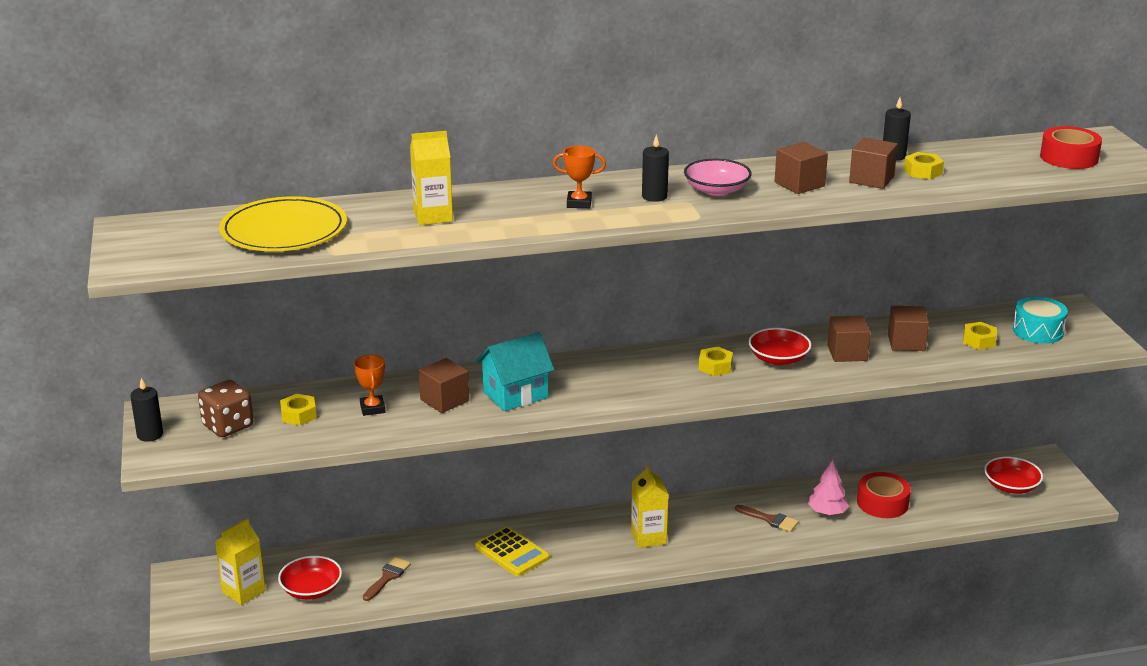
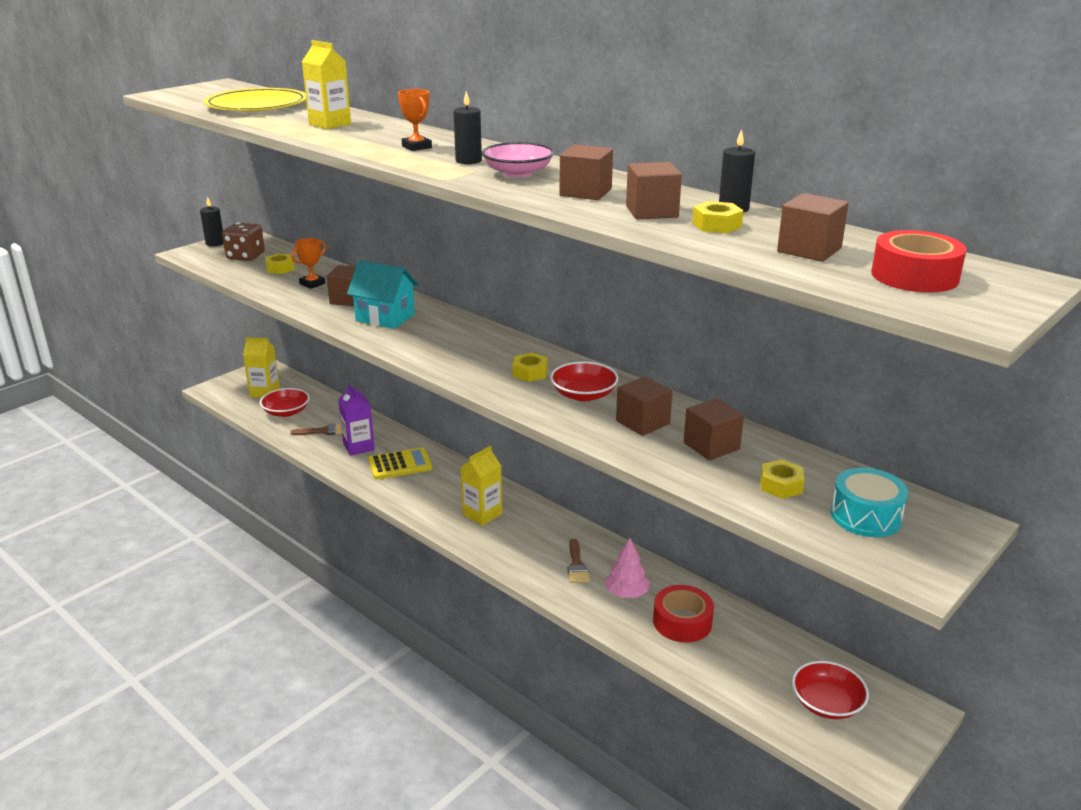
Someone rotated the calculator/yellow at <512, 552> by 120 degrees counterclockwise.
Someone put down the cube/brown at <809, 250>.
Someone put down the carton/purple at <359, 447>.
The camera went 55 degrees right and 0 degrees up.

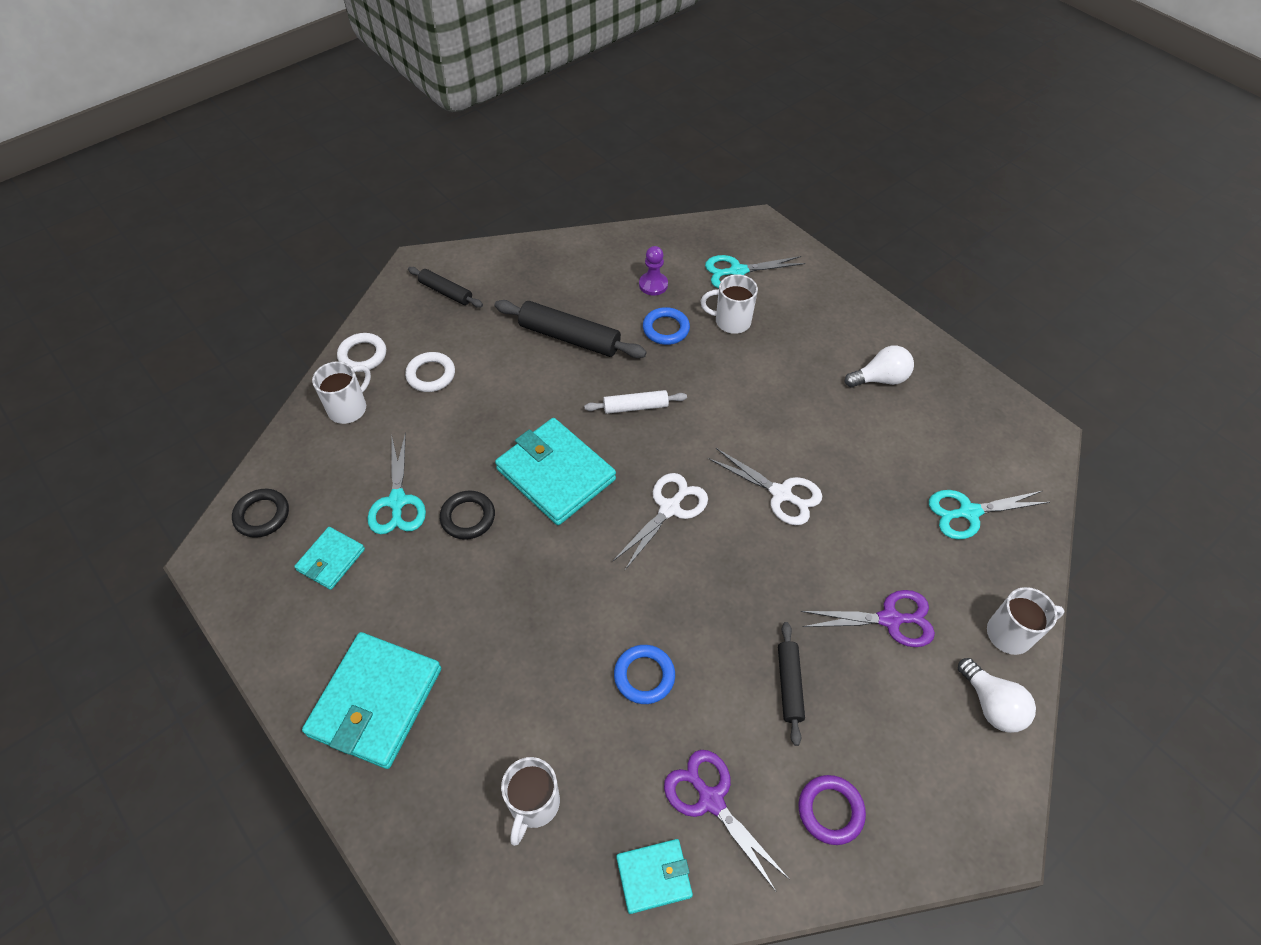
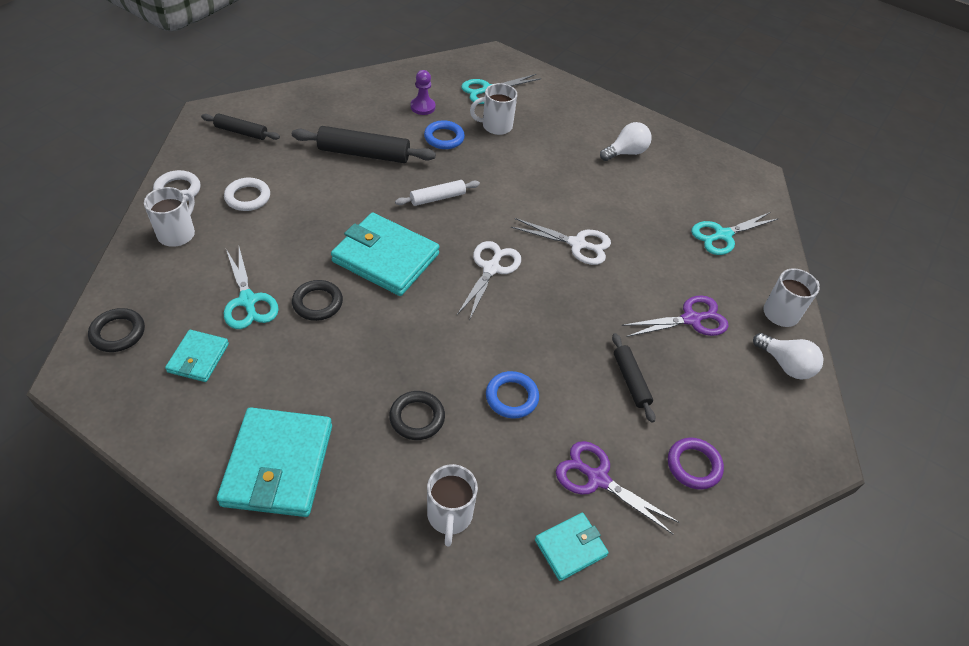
Someone put down the ring/black at <417, 418>.
The camera went 20 degrees left and 5 degrees down.

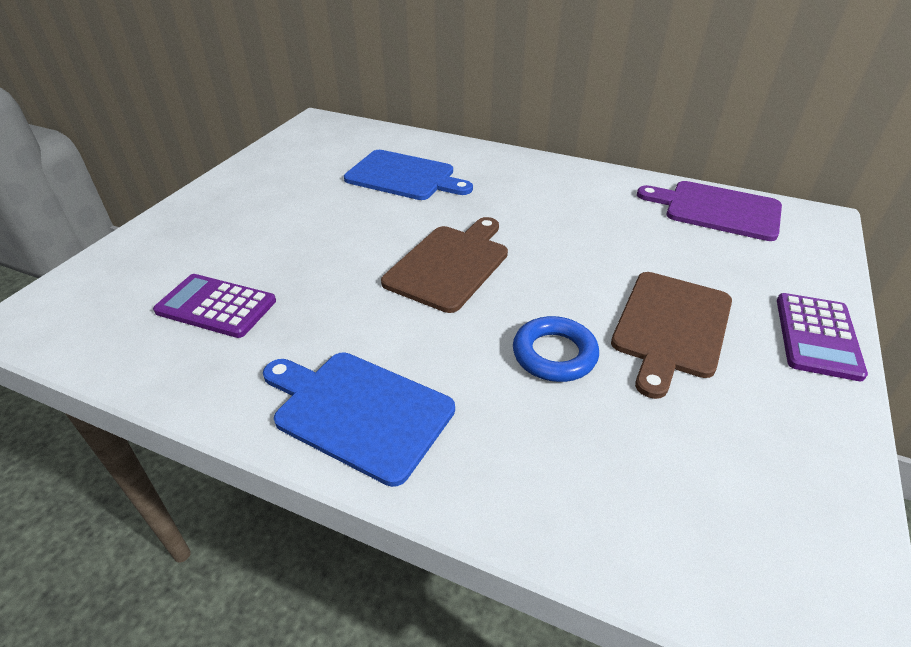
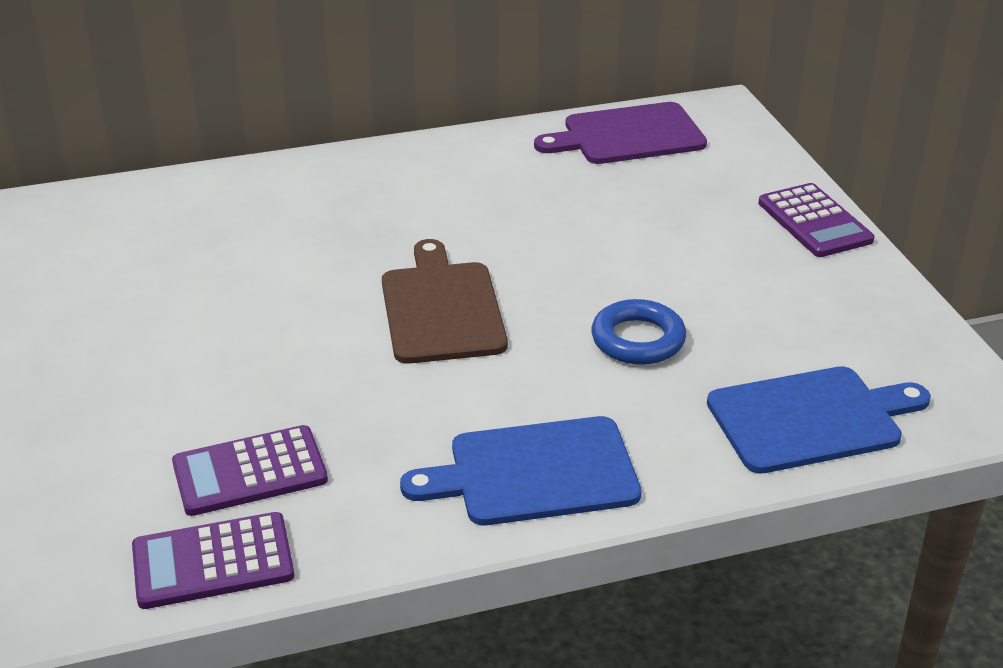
Someone carried the cutting board/blue from <404, 176> to <811, 419>.
Someone took away the cutting board/brown at <670, 327>.
Someone put down the calculator/purple at <213, 562>.
The camera went 40 degrees left and 5 degrees down.

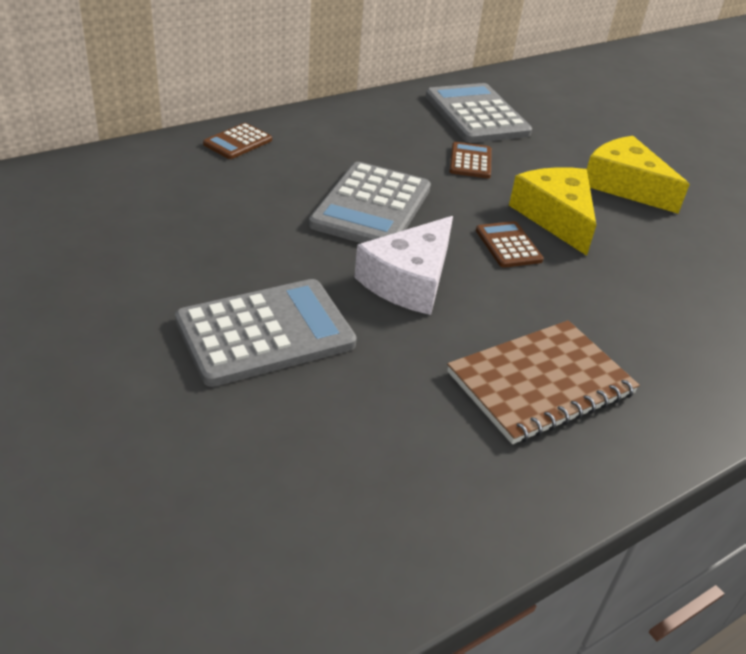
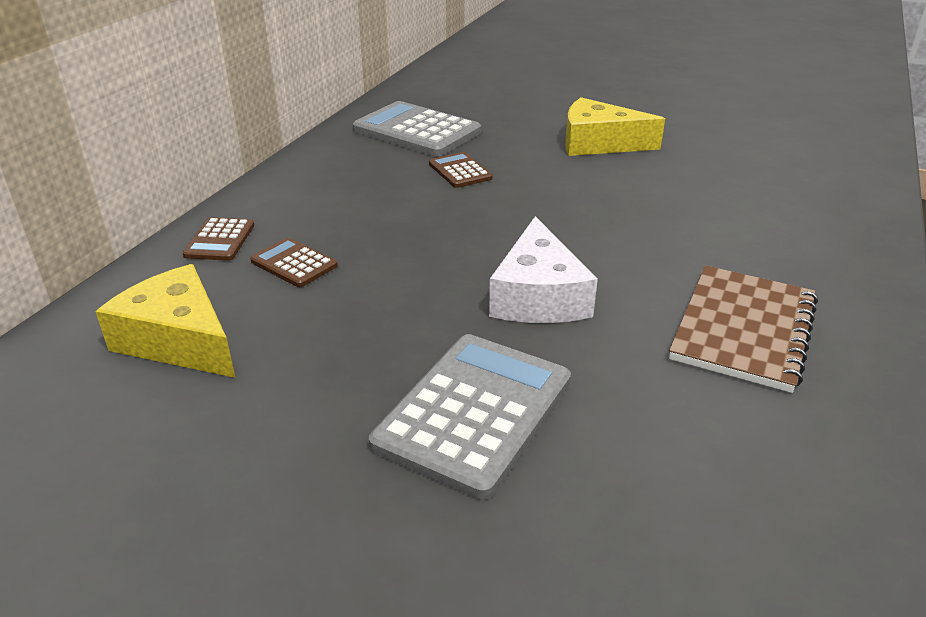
Someone took away the calculator/grey at <372, 207>.
Someone carried the cheese/yellow from <555, 217> to <178, 340>.
Someone carried the calculator/brown from <508, 245> to <294, 263>.
The camera went 30 degrees left and 5 degrees down.

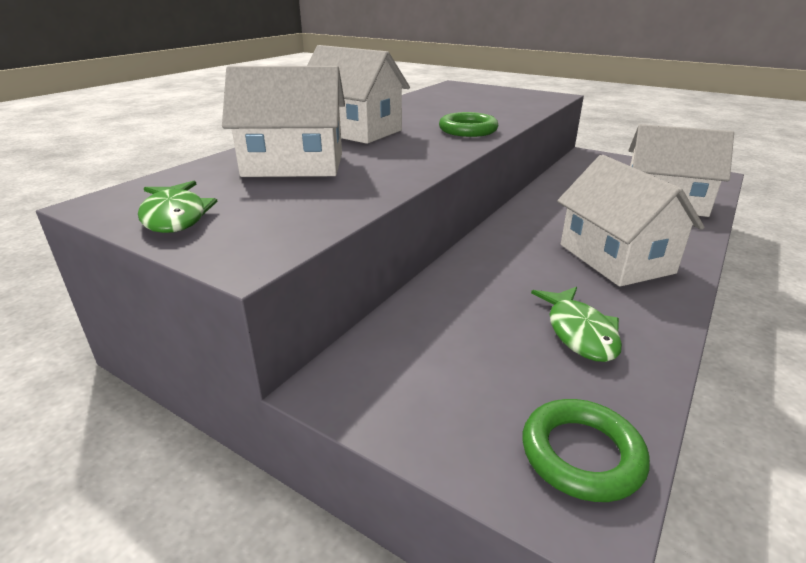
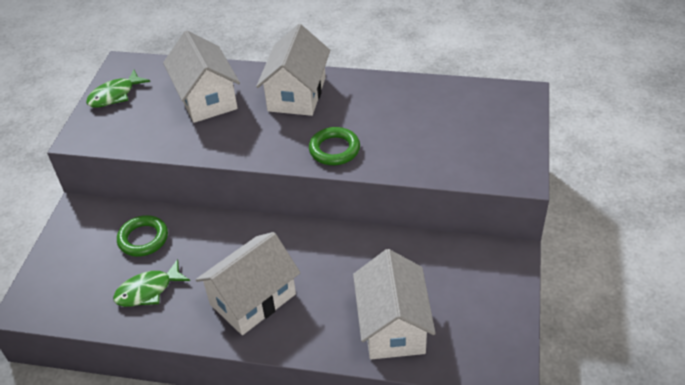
Someone carried the ring/green from <581, 454> to <143, 239>.
The camera went 70 degrees right and 15 degrees up.

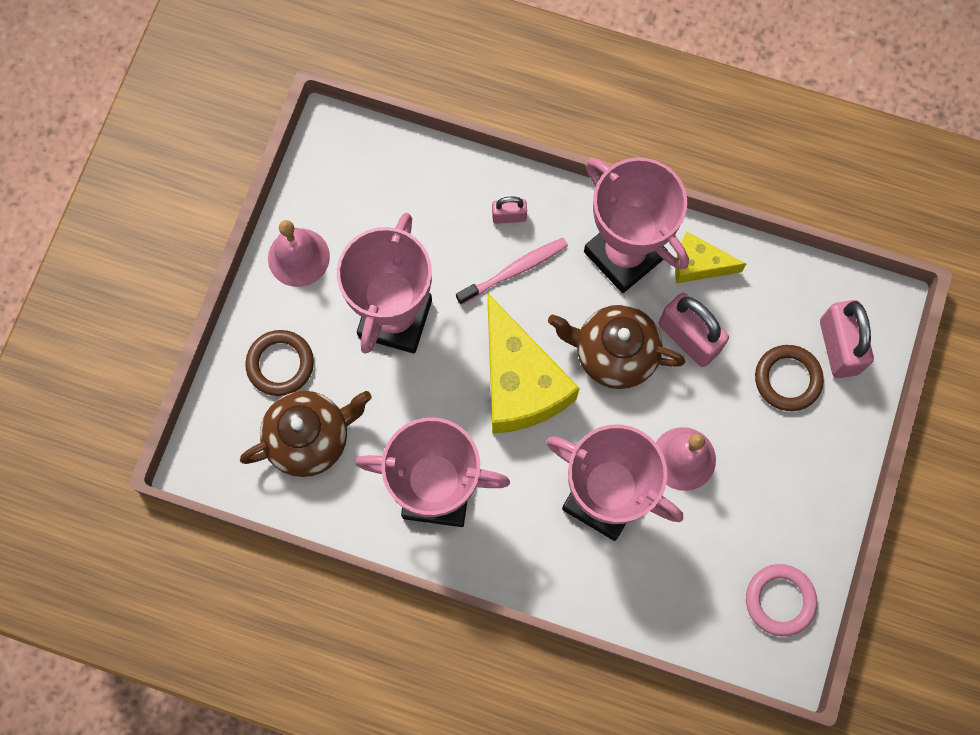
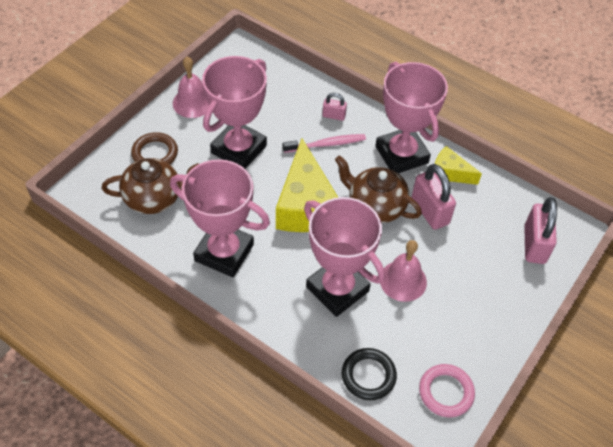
Someone took away the ring/brown at <787, 379>.
Someone put down the ring/black at <368, 376>.
The camera went 15 degrees right and 20 degrees down.

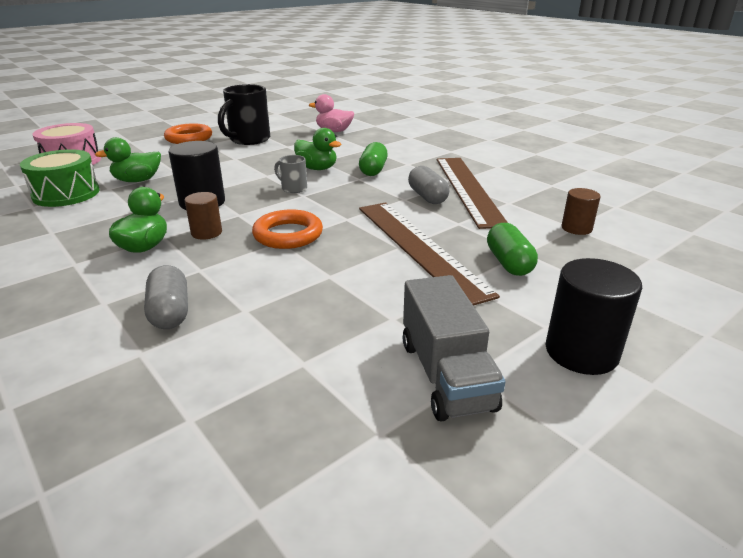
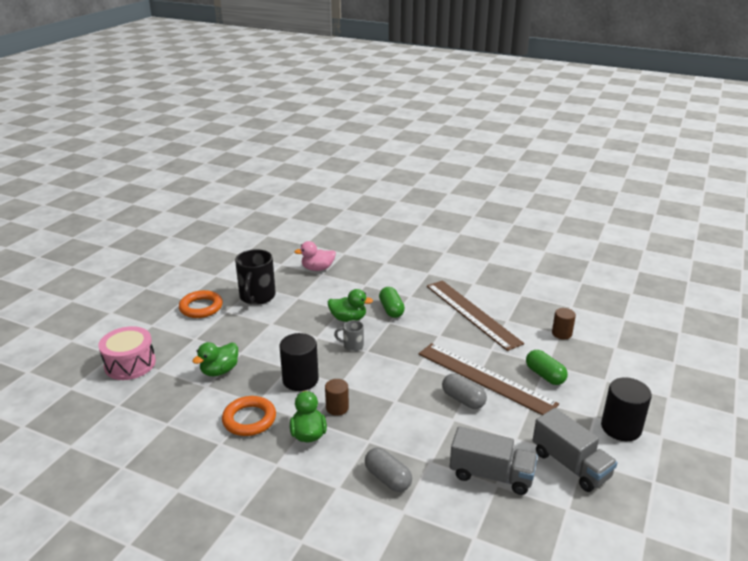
Someone took away the drum/green at <66, 194>.
Someone carried the capsule/grey from <427, 197> to <463, 400>.
Someone carried the ring/orange from <288, 235> to <249, 419>.
Someone put down the truck/grey at <491, 475>.
The camera went 25 degrees left and 0 degrees up.

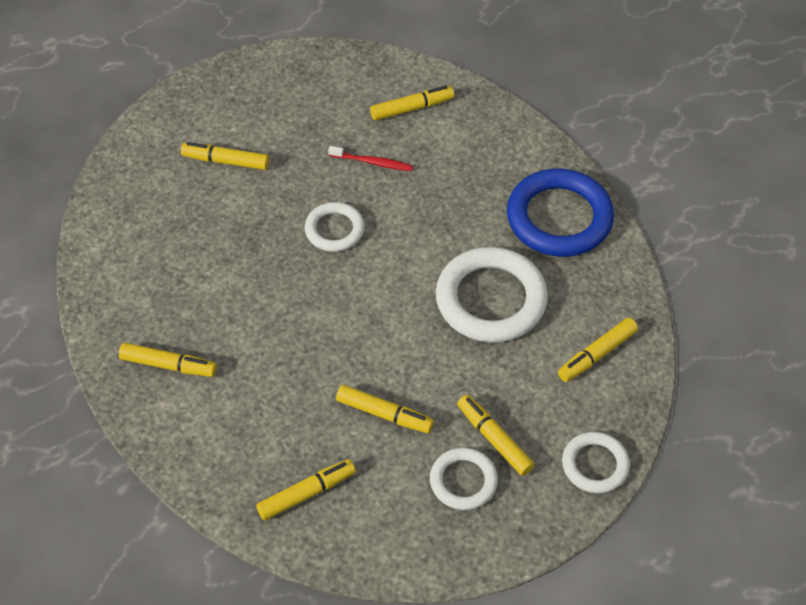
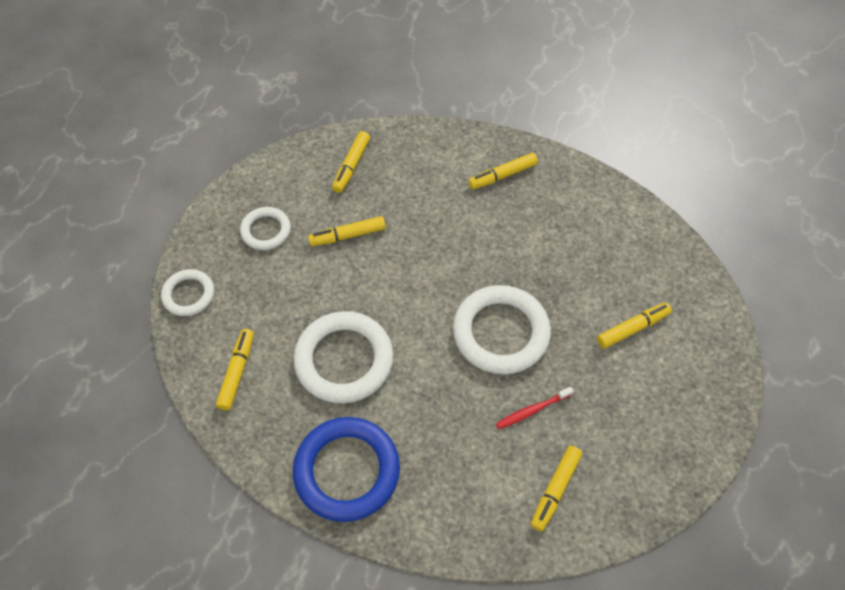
Someone scaled the ring/white at <334, 230> by 1.80.
Someone took away the marker/yellow at <494, 439>.
The camera went 140 degrees right and 5 degrees up.

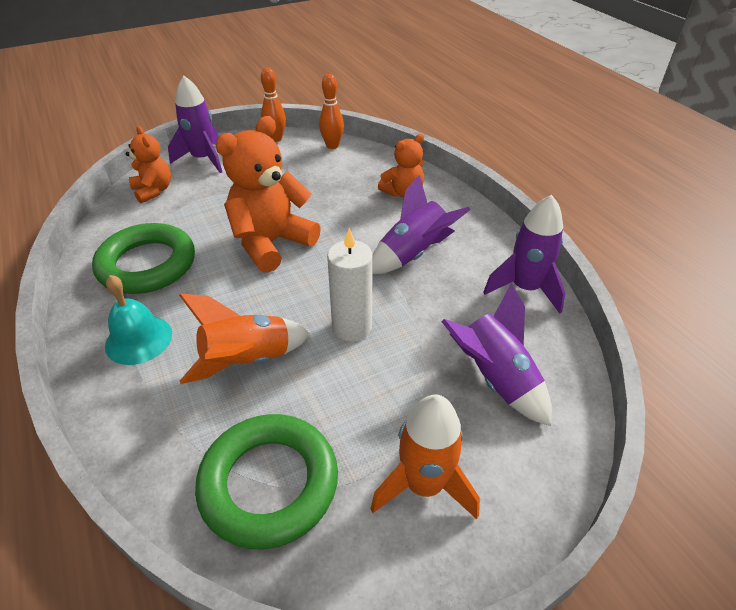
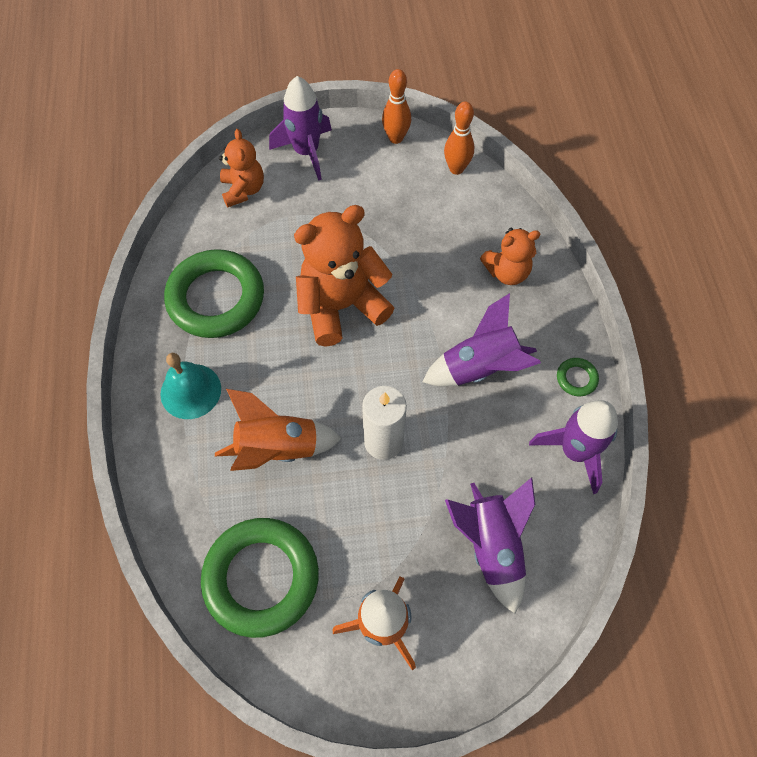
Someone put down the ring/green at <576, 378>.
The camera went 20 degrees right and 20 degrees up.

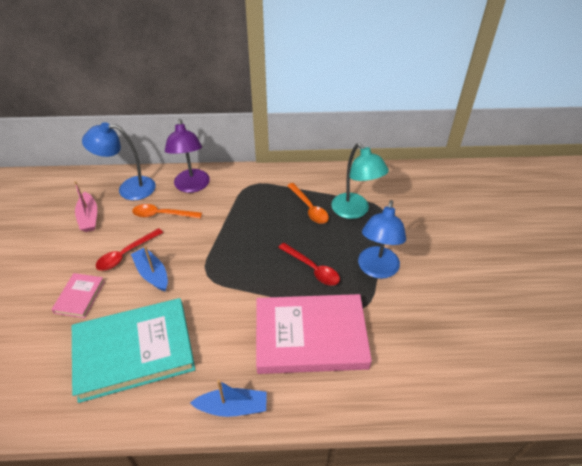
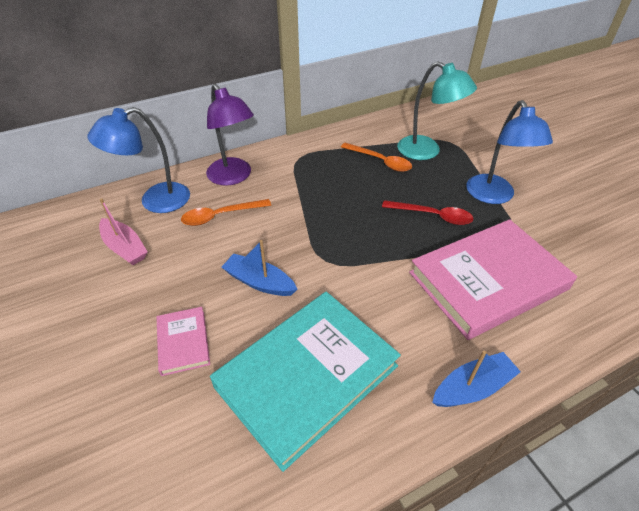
Someone took away the spoon/red at <126, 254>.
The camera went 25 degrees left and 0 degrees up.

